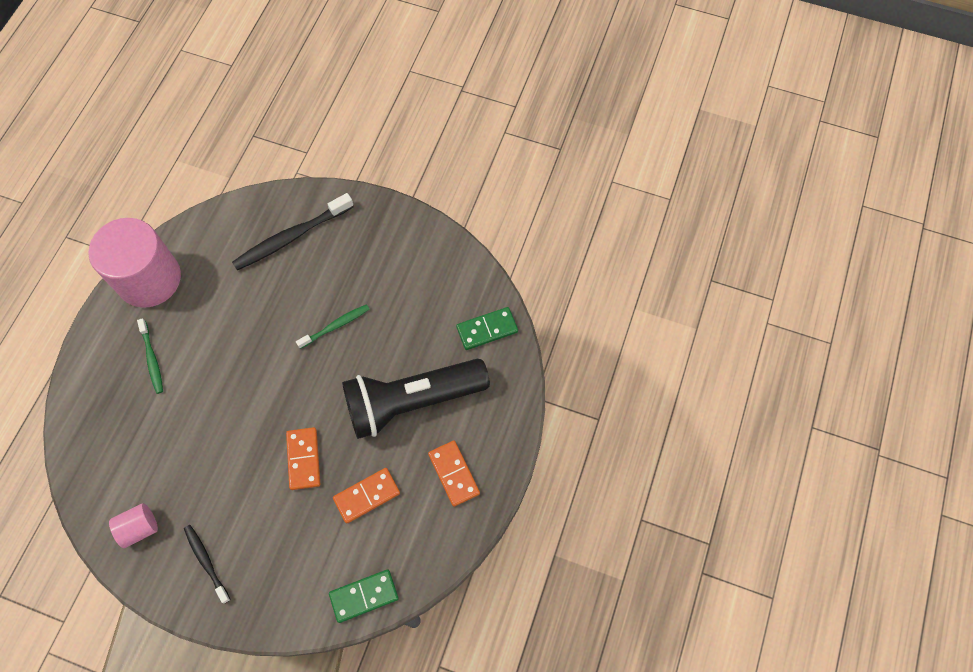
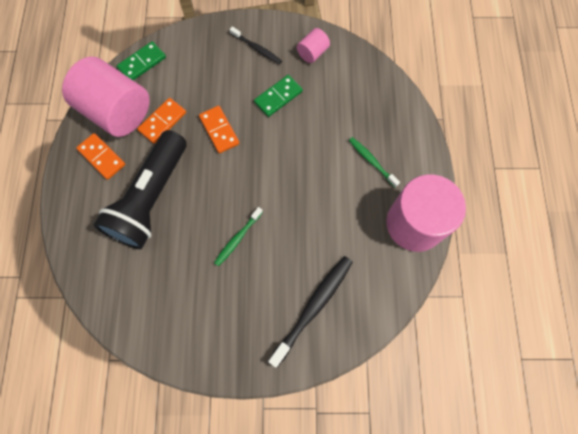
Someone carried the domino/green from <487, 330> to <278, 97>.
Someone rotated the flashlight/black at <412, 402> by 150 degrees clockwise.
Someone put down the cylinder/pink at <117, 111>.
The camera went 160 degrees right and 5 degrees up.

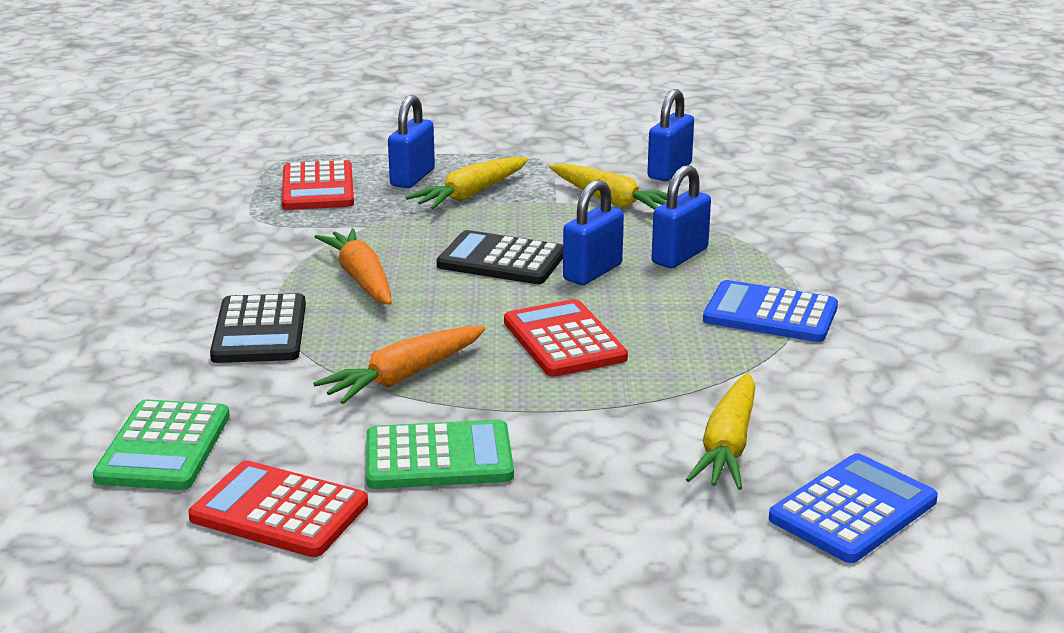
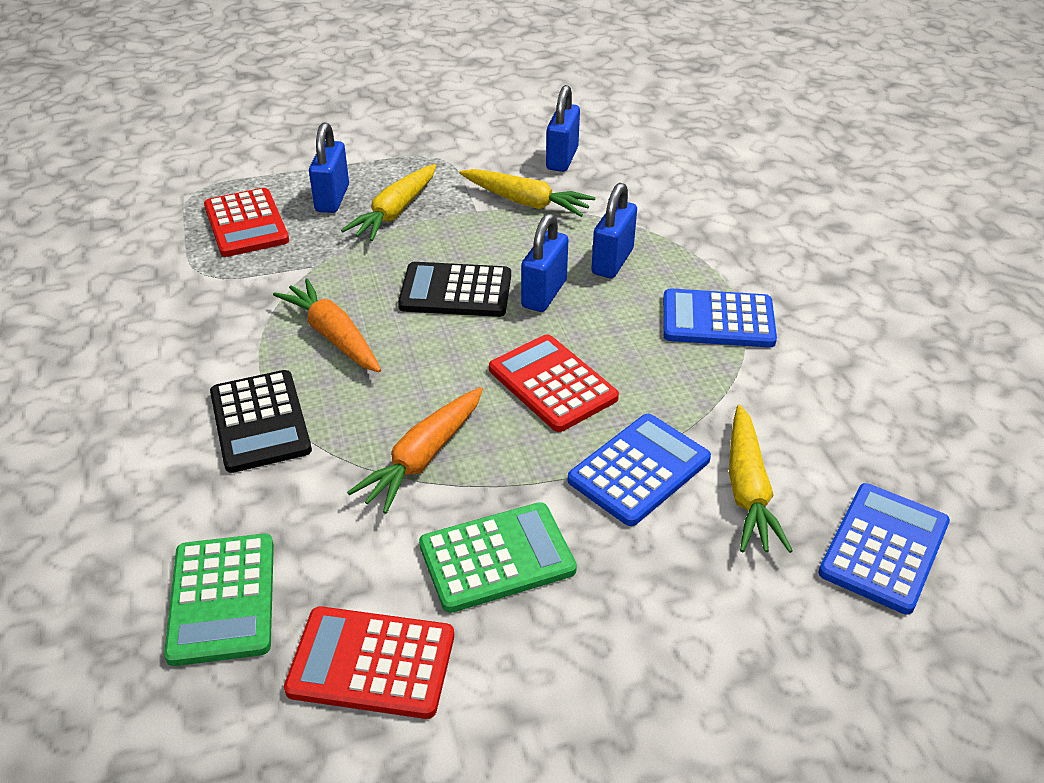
Someone put down the calculator/blue at <639, 470>.
The camera went 15 degrees left and 15 degrees up.

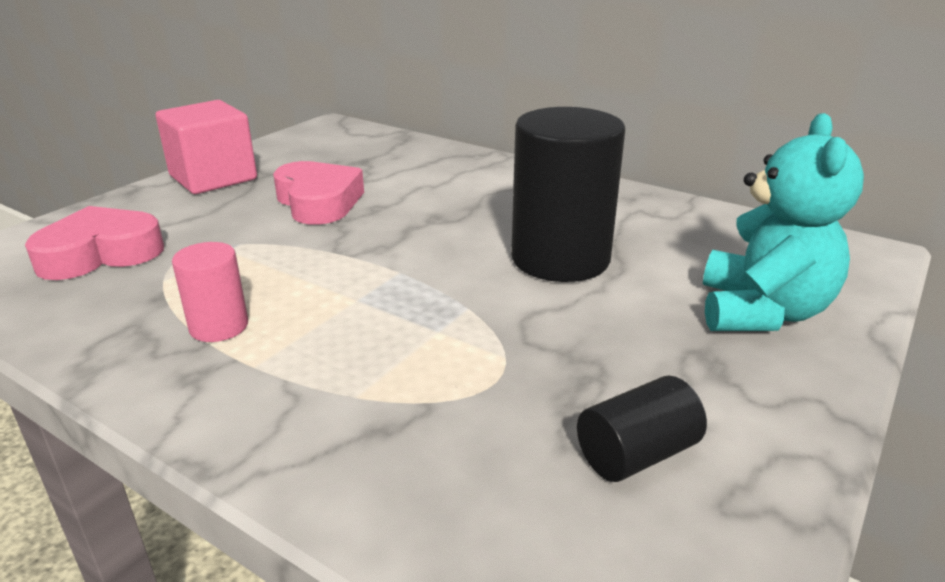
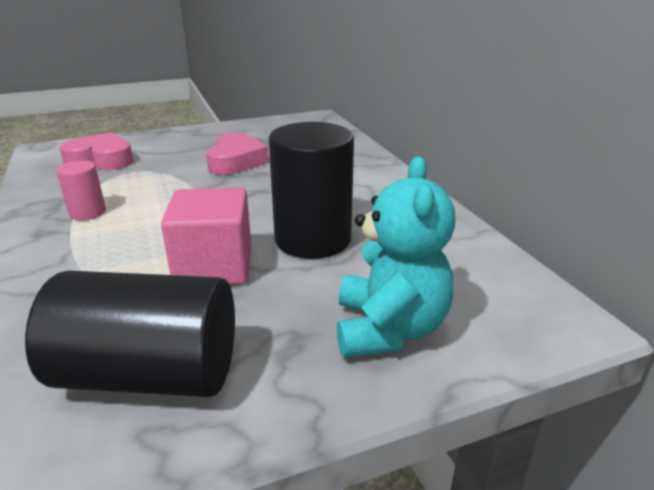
Someone carried the cube/pink from <213, 178> to <214, 267>.
Someone rotated the teddy bear/turquoise at <761, 312> by 45 degrees counterclockwise.
Someone scaled the cylinder/black at <636, 454> by 2.01.
The camera went 35 degrees right and 0 degrees up.

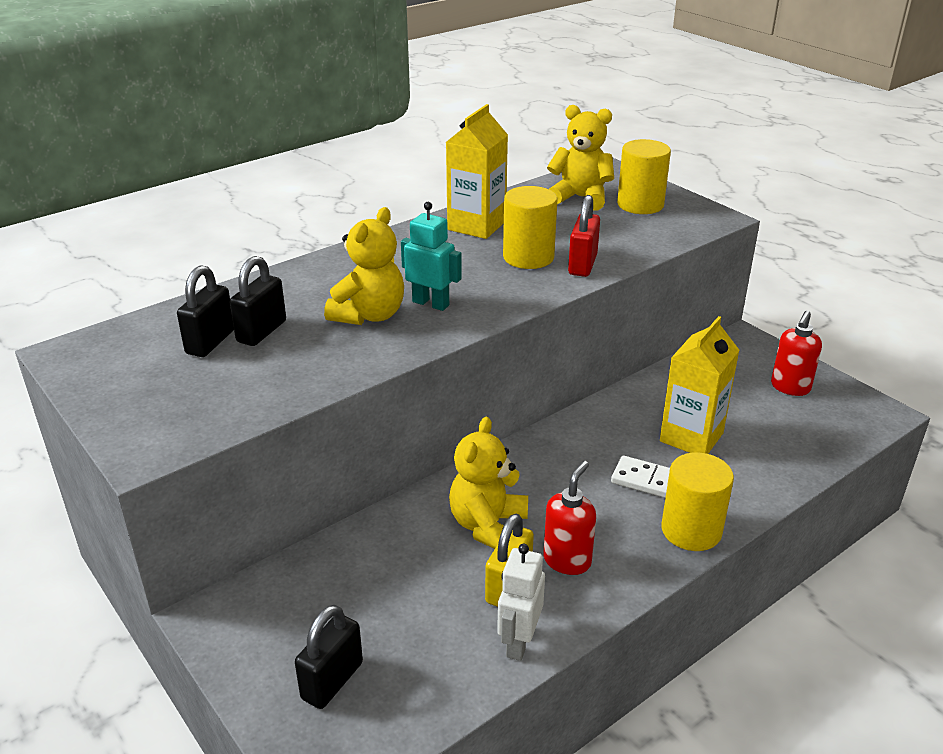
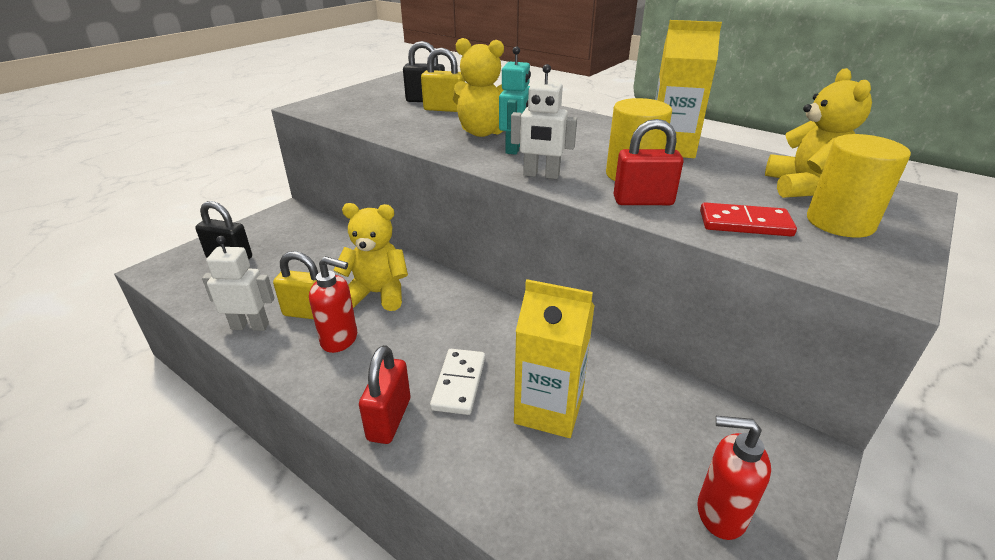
Someone repainted the padlock/black at <261, 331>, which became the padlock/yellow at <444, 109>.
Someone swapped the cylinder/yellow at <691, 530> for the padlock/red at <389, 419>.
Someone put down the robot/white at <541, 175>.
Someone put down the domino/red at <745, 223>.
The camera went 75 degrees right and 0 degrees up.

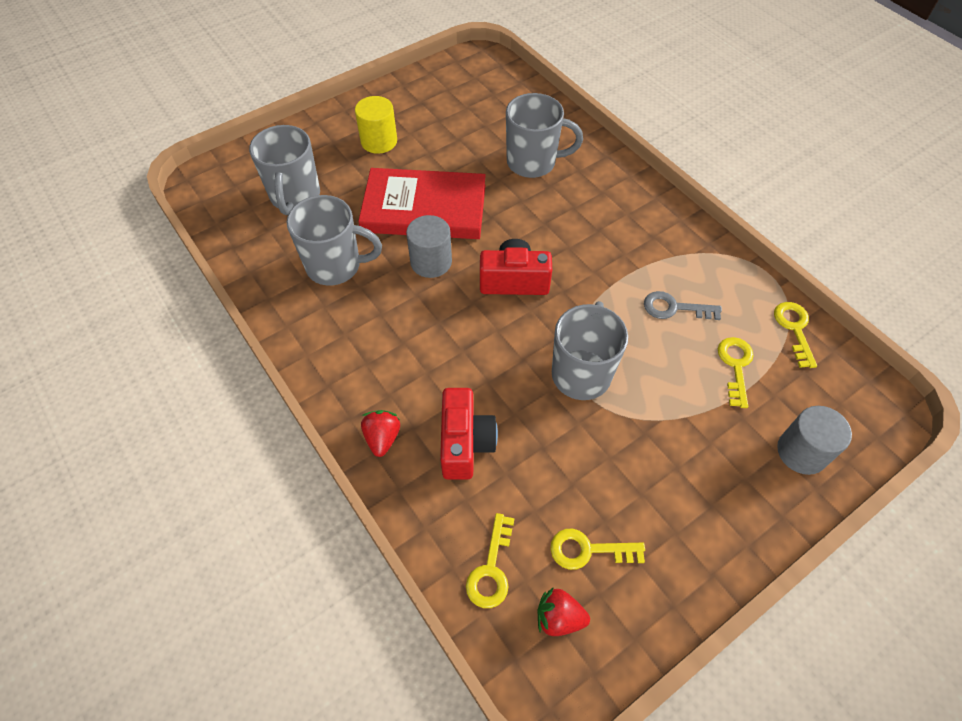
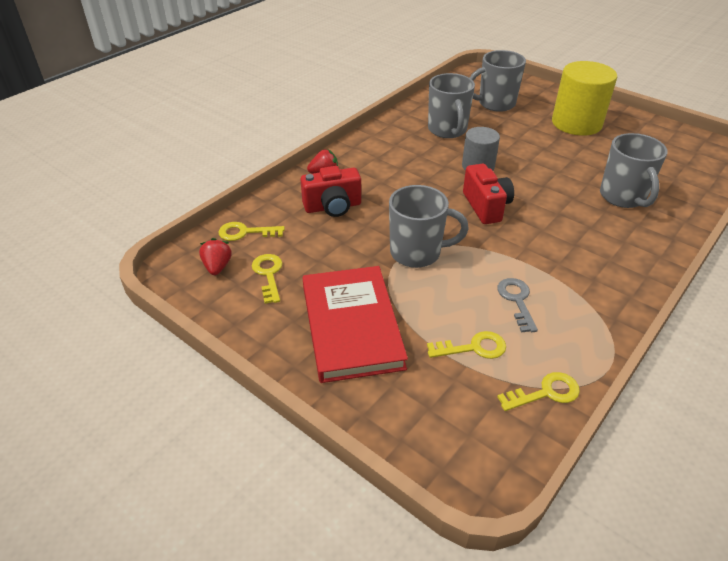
Someone scaled the cylinder/yellow at <379, 141> by 1.67.
Someone carried the book/red from <424, 208> to <352, 326>.
Someone took away the cylinder/grey at <801, 452>.
The camera went 75 degrees right and 15 degrees down.

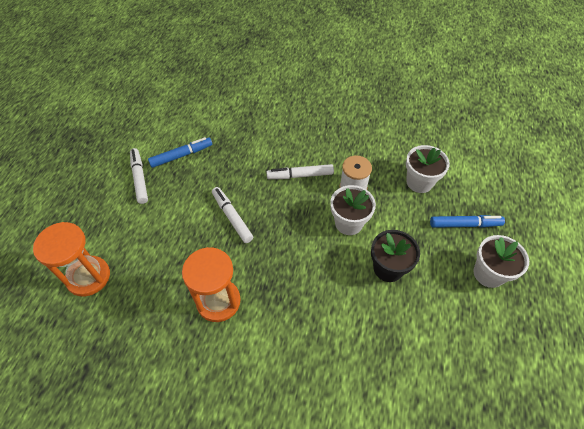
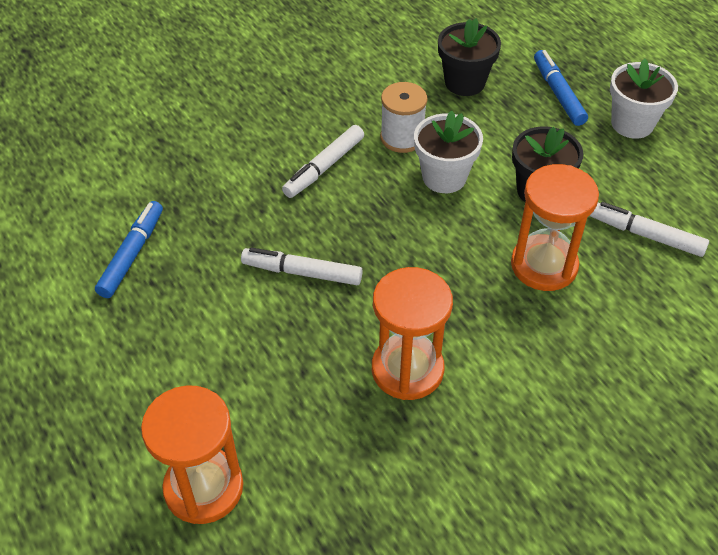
Someone repainted the flower pot/white at <419, 182>, which became the flower pot/black at <464, 82>.
Someone carried the marker/white from <139, 178> to <645, 235>.
Someone rotated the marker/blue at <465, 224> by 60 degrees counterclockwise.
Someone put down the hourglass/orange at <544, 265>.
The camera went 45 degrees left and 5 degrees down.

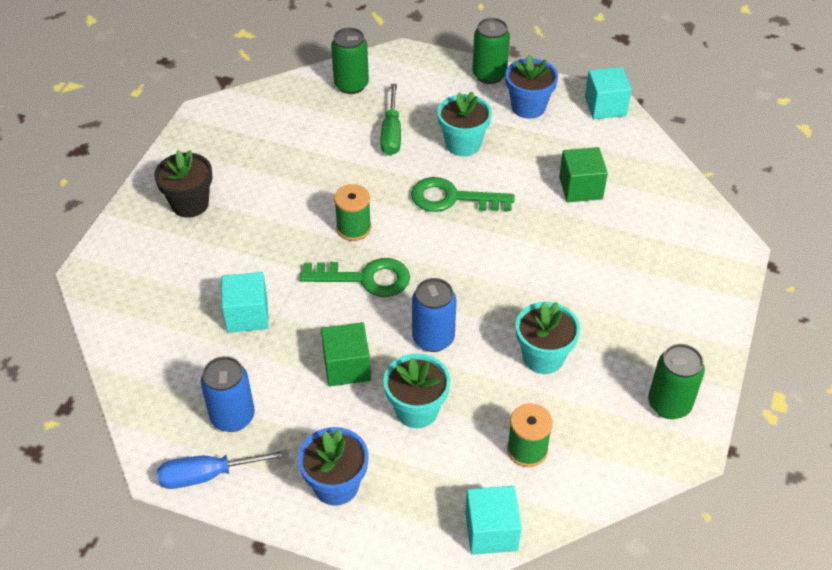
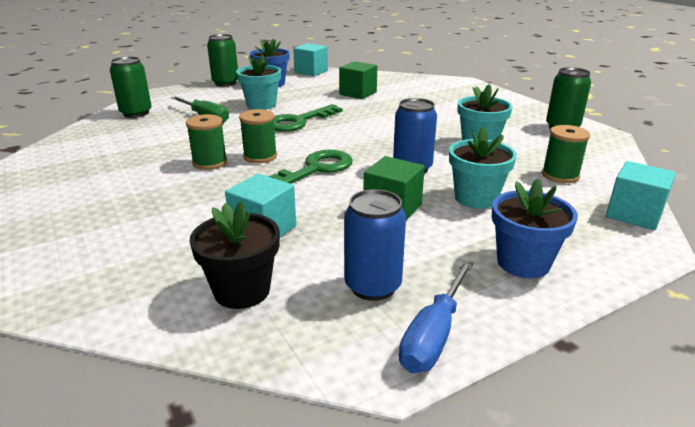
Someone carried the flower pot/black from <190, 204> to <242, 290>.
Someone put down the spool/green at <210, 162>.
The camera went 50 degrees left and 20 degrees down.

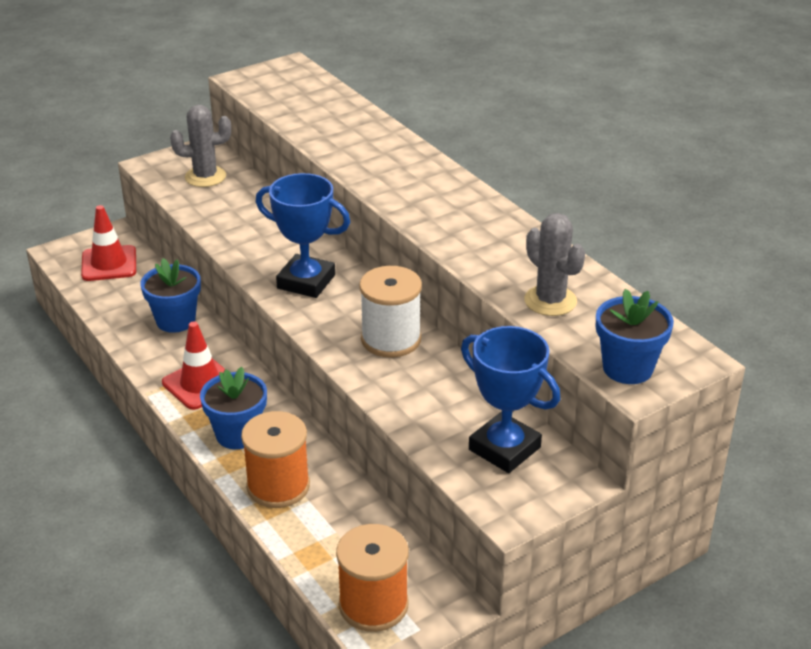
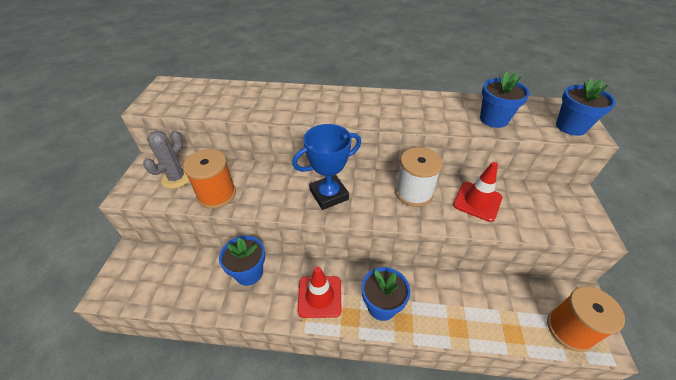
Someone carried the traffic cone/red from <109, 264> to <477, 201>.
Someone swapped the cactus/grey at <550, 301> for the flower pot/blue at <493, 119>.
Someone took away the trophy/blue at <504, 448>.
Someone carried the spool/orange from <278, 486> to <217, 194>.
The camera went 50 degrees left and 10 degrees up.

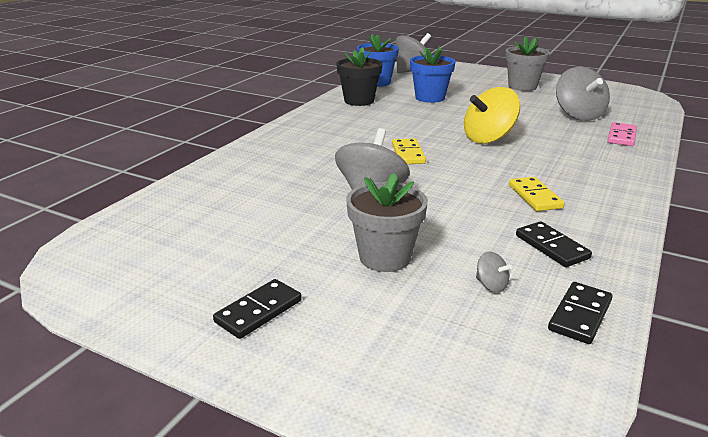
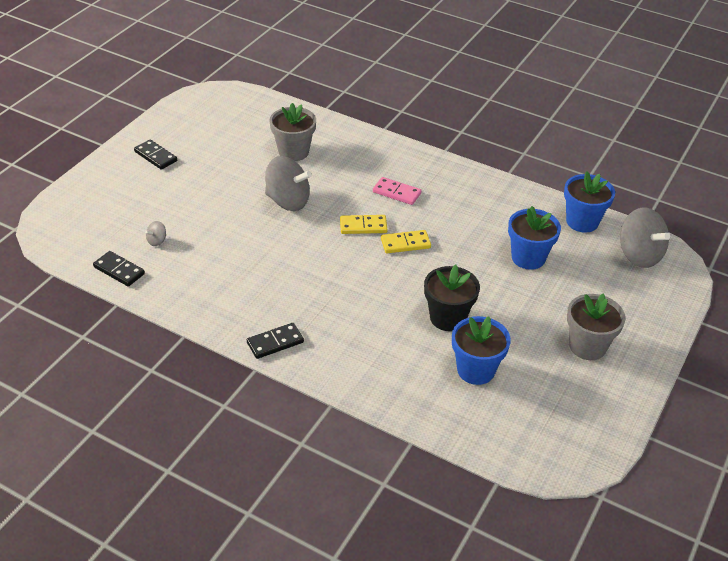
Someone carried the flower pot/black from <359, 101> to <447, 318>.
Someone swapped the spinning top/grey at <578, 115> for the flower pot/blue at <476, 370>.
Someone took away the spinning top/yellow at <488, 138>.
Someone carried the domino/pink from <621, 136> to <396, 193>.
Someone carried the flower pot/grey from <385, 257> to <293, 152>.
Someone carried the domino/yellow from <535, 196> to <405, 244>.
Someone carried the domino/black from <552, 247> to <275, 342>.
The camera went 90 degrees right and 15 degrees up.

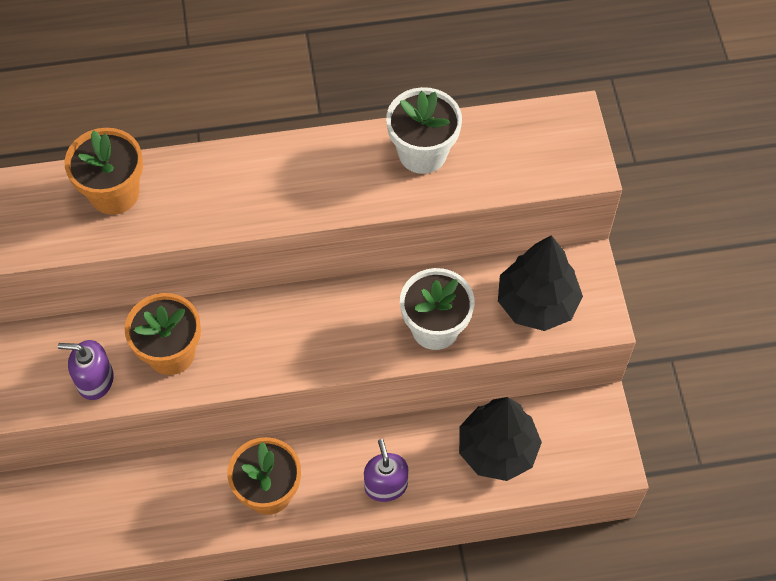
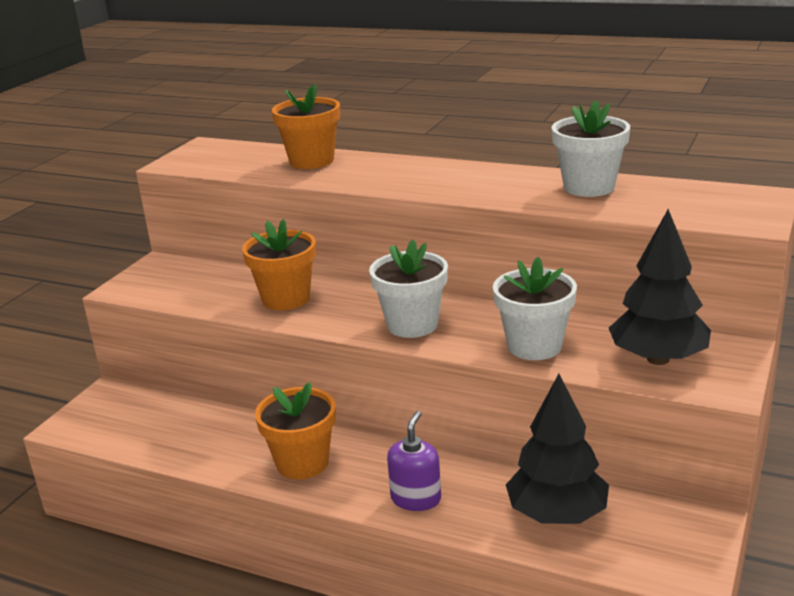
Someone took away the soap dispenser/purple at <95, 380>.
Someone put down the flower pot/white at <412, 325>.
The camera went 35 degrees right and 35 degrees down.

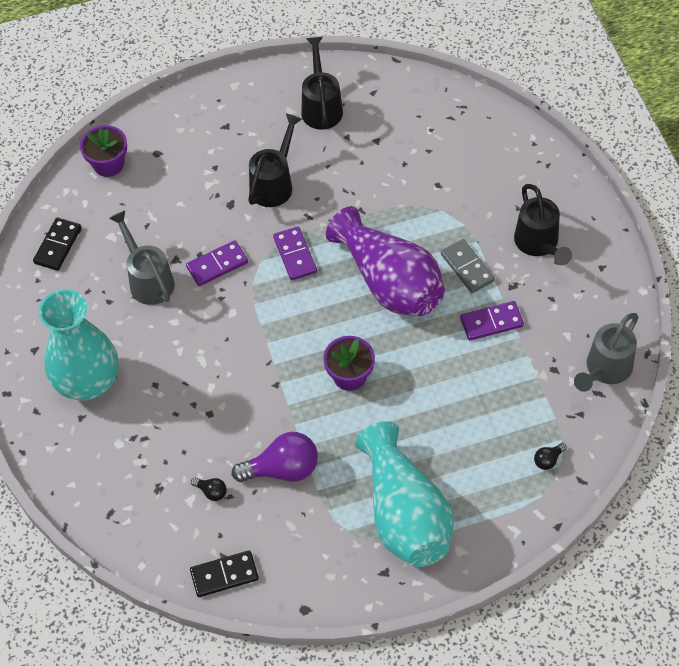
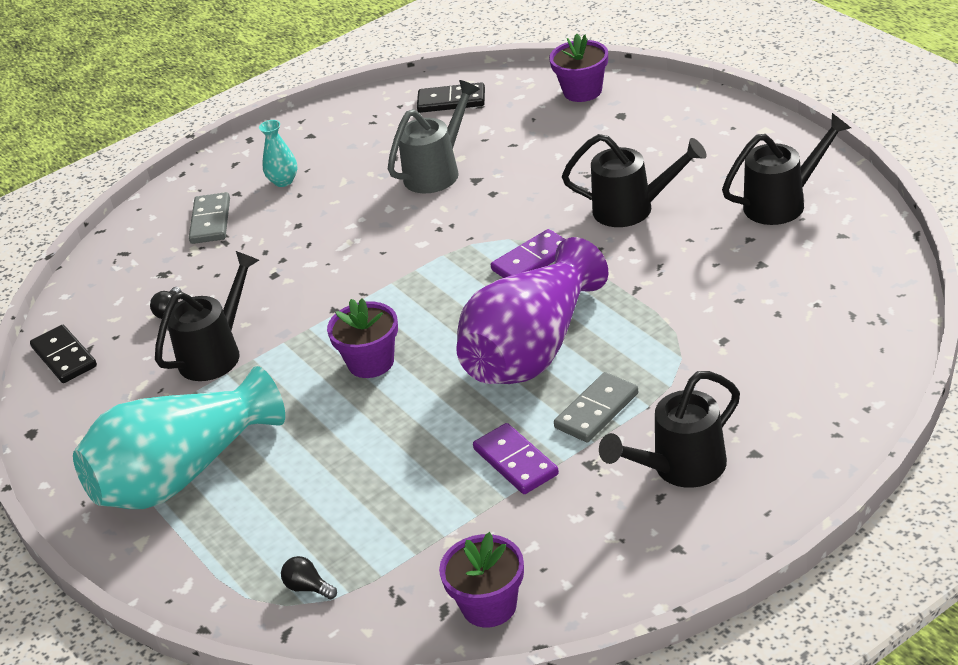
Someone took away the domino/purple at <217, 265>.
Someone scaled the vase/turquoise at <87, 382> by 0.40.
Someone swapped the watering can/grey at <605, 369> for the flower pot/purple at <489, 606>.
Someone swapped the light bulb/purple at <282, 469> for the watering can/black at <216, 353>.
Someone put down the domino/grey at <211, 221>.
The camera went 75 degrees right and 20 degrees down.

